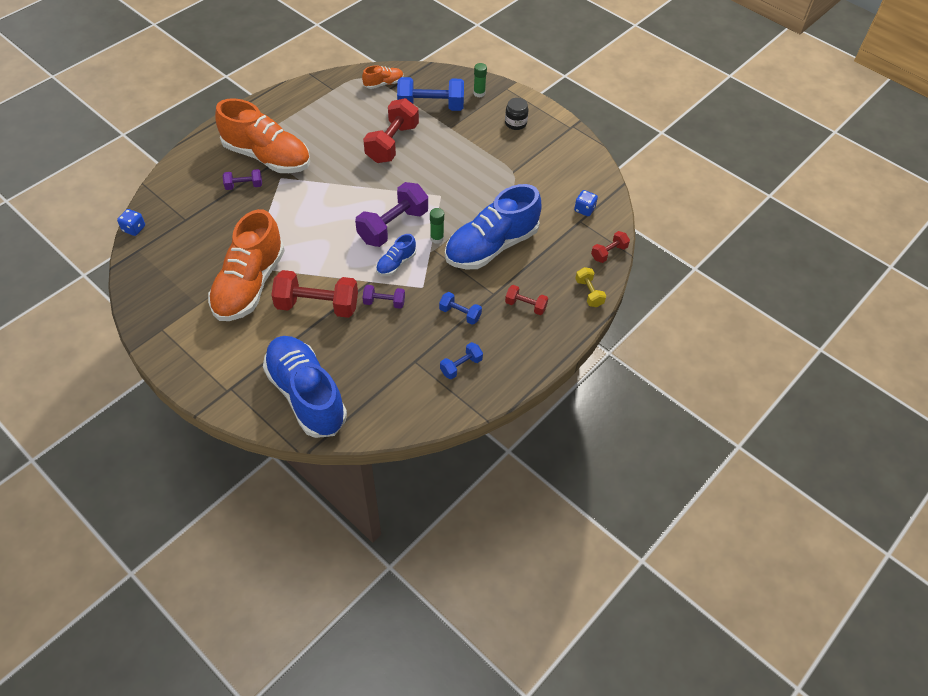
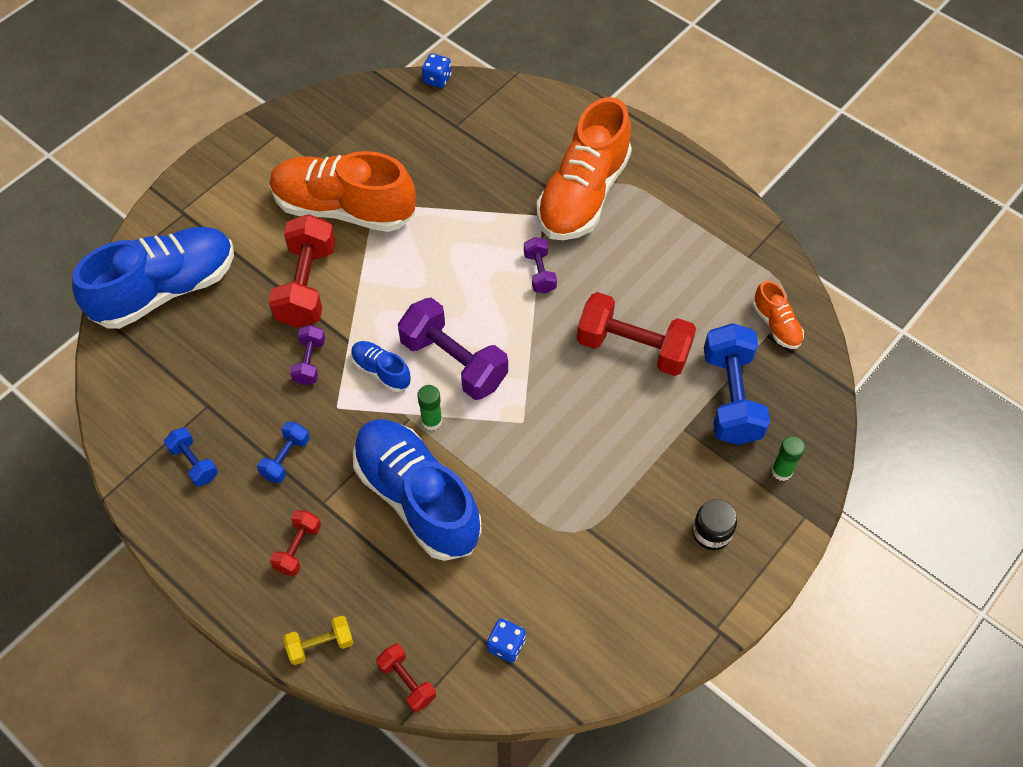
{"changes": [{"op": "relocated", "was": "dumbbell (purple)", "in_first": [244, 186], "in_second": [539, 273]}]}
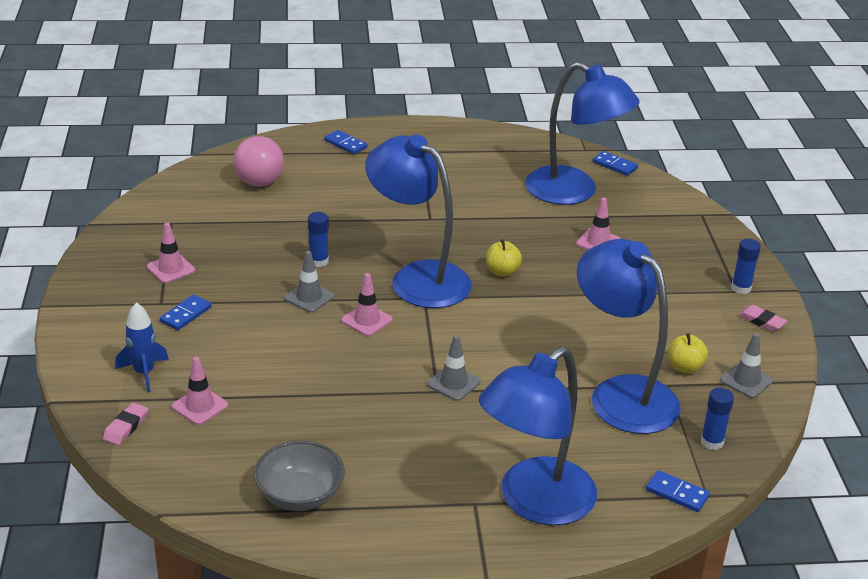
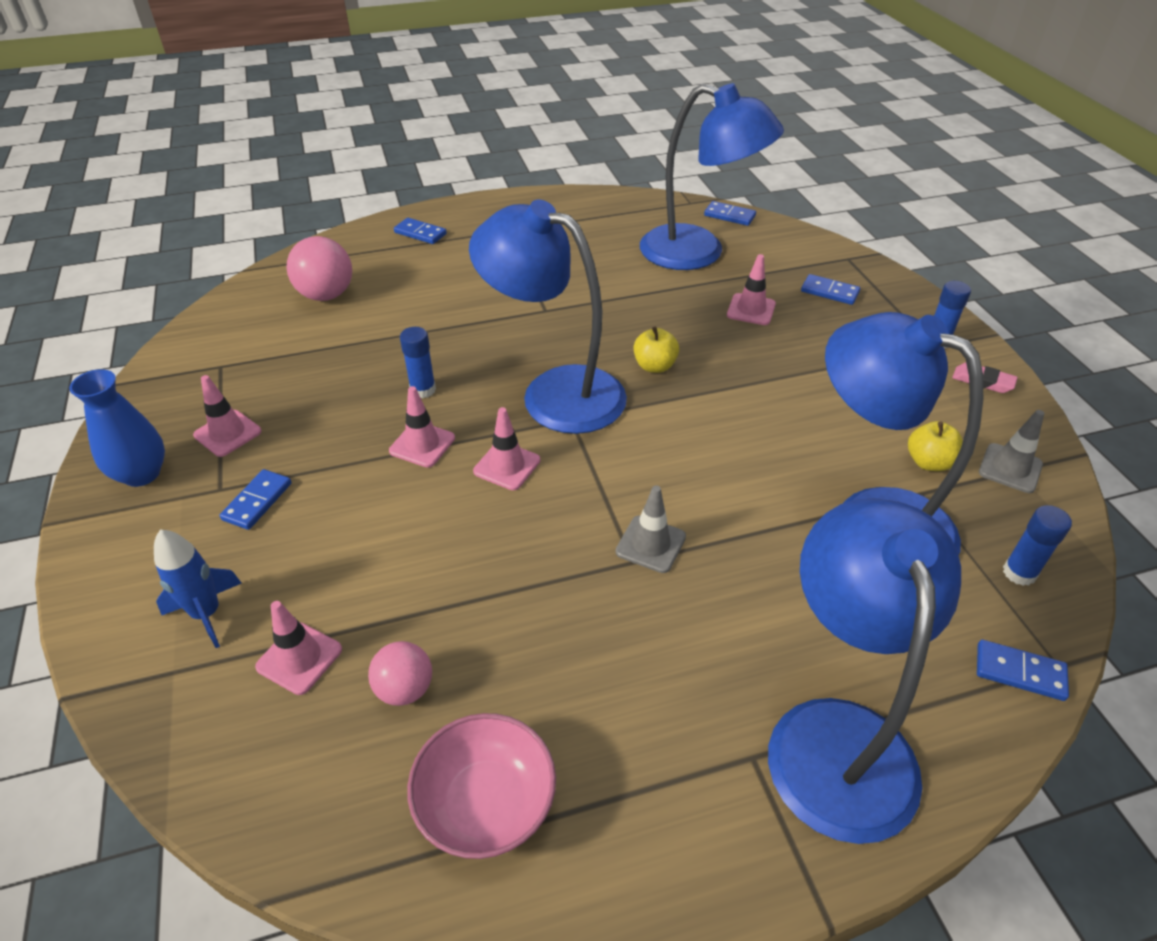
{"changes": [{"op": "missing", "was": "eraser (pink)", "in_first": [126, 427]}, {"op": "appeared", "now": "vase (blue)", "in_second": [141, 474]}, {"op": "appeared", "now": "ball (pink)", "in_second": [405, 689]}, {"op": "appeared", "now": "domino (blue)", "in_second": [829, 292]}, {"op": "colour", "was": "bowl (grey)", "now": "bowl (pink)", "in_first": [300, 495], "in_second": [486, 803]}, {"op": "colour", "was": "traffic cone (grey)", "now": "traffic cone (pink)", "in_first": [309, 297], "in_second": [422, 444]}, {"op": "spun", "was": "lamp (blue)", "in_first": [534, 502], "in_second": [836, 735], "clockwise": 150}]}
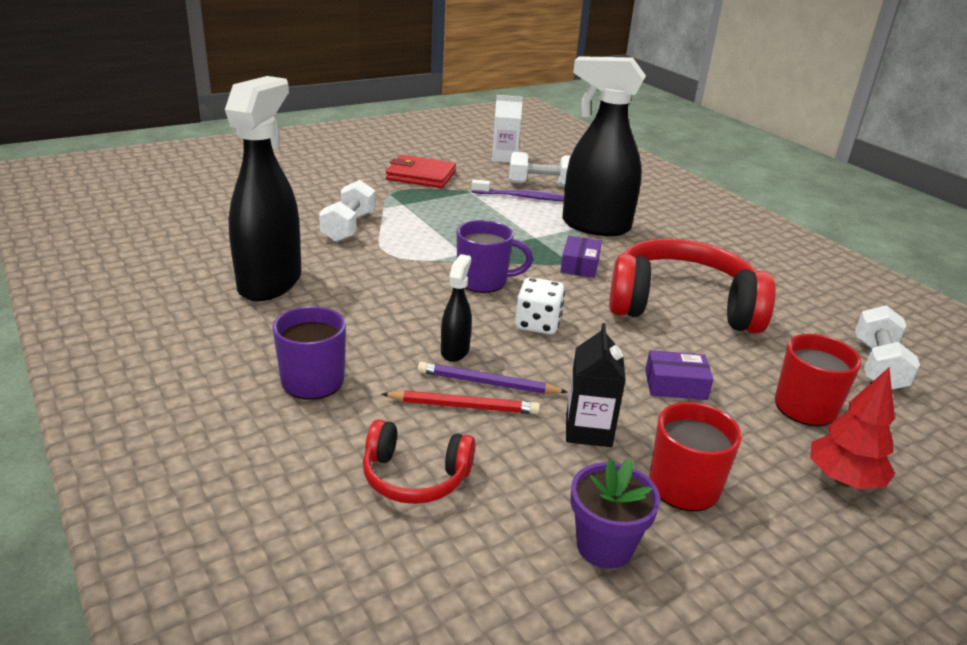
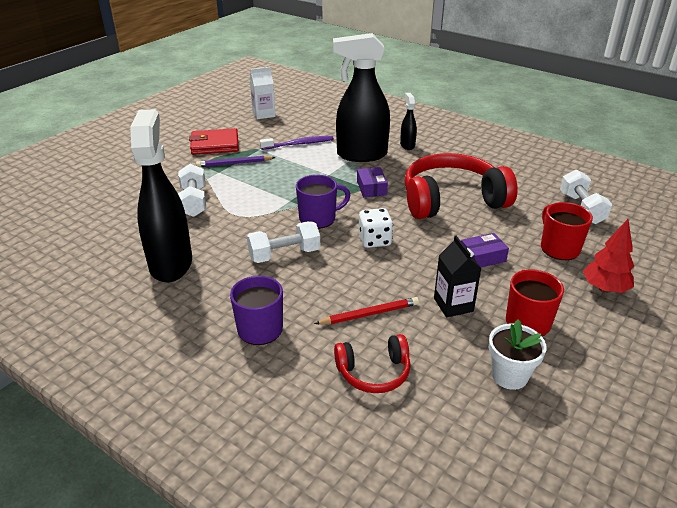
{"changes": [{"op": "relocated", "was": "pencil (purple)", "in_first": [487, 383], "in_second": [234, 163]}, {"op": "relocated", "was": "spray bottle (black)", "in_first": [455, 351], "in_second": [407, 145]}, {"op": "relocated", "was": "dumbbell (white)", "in_first": [541, 184], "in_second": [284, 254]}, {"op": "colour", "was": "flower pot (purple)", "now": "flower pot (white)", "in_first": [604, 546], "in_second": [509, 376]}]}
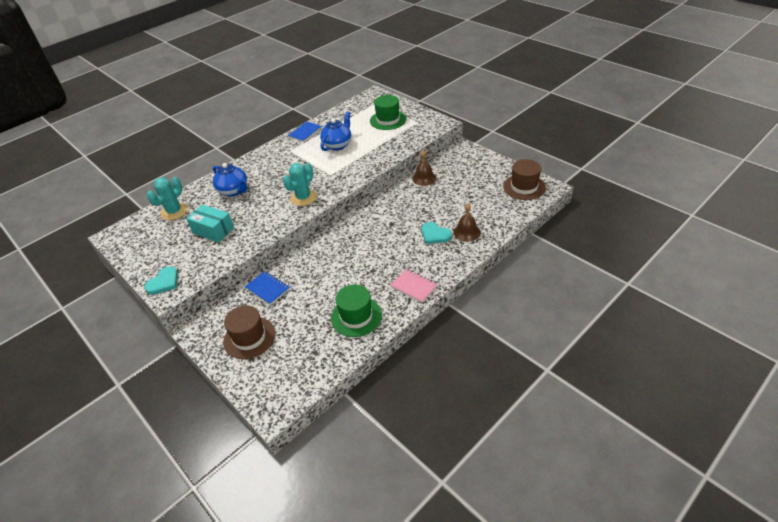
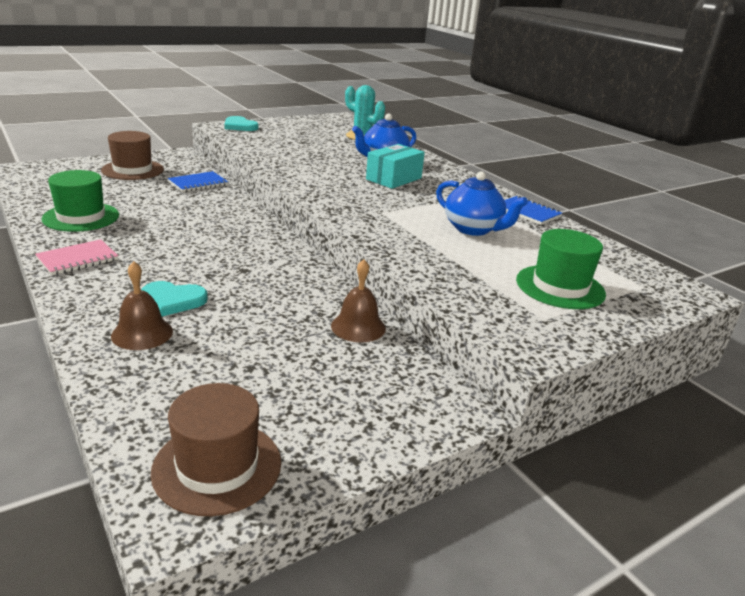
{"changes": [{"op": "missing", "was": "cactus (turquoise)", "in_first": [303, 198]}, {"op": "relocated", "was": "box (turquoise)", "in_first": [213, 230], "in_second": [393, 179]}, {"op": "spun", "was": "heart (turquoise)", "in_first": [435, 234], "in_second": [173, 300], "clockwise": -135}]}
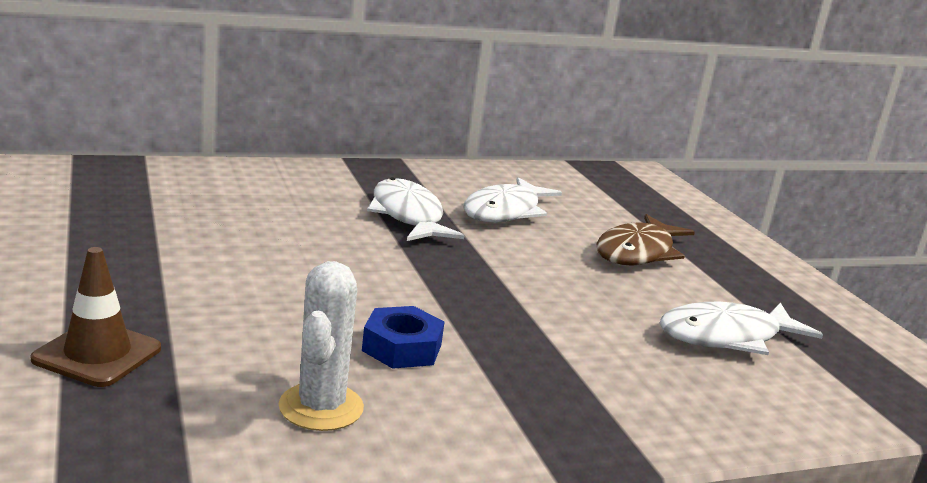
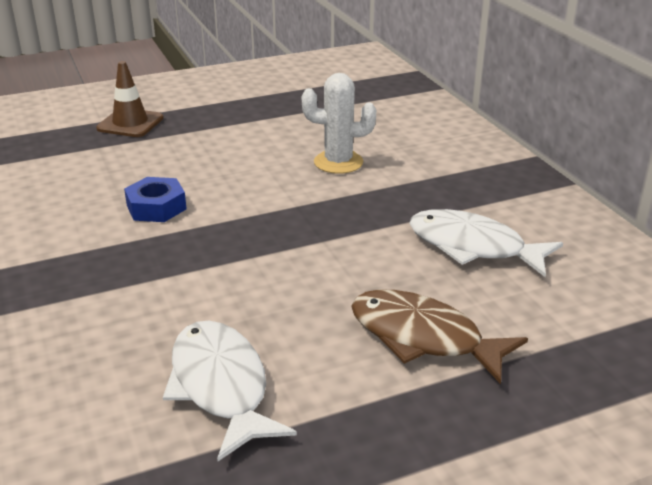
{"changes": [{"op": "missing", "was": "fish (white)", "in_first": [408, 216]}, {"op": "relocated", "was": "cactus (white)", "in_first": [321, 407], "in_second": [338, 162]}]}
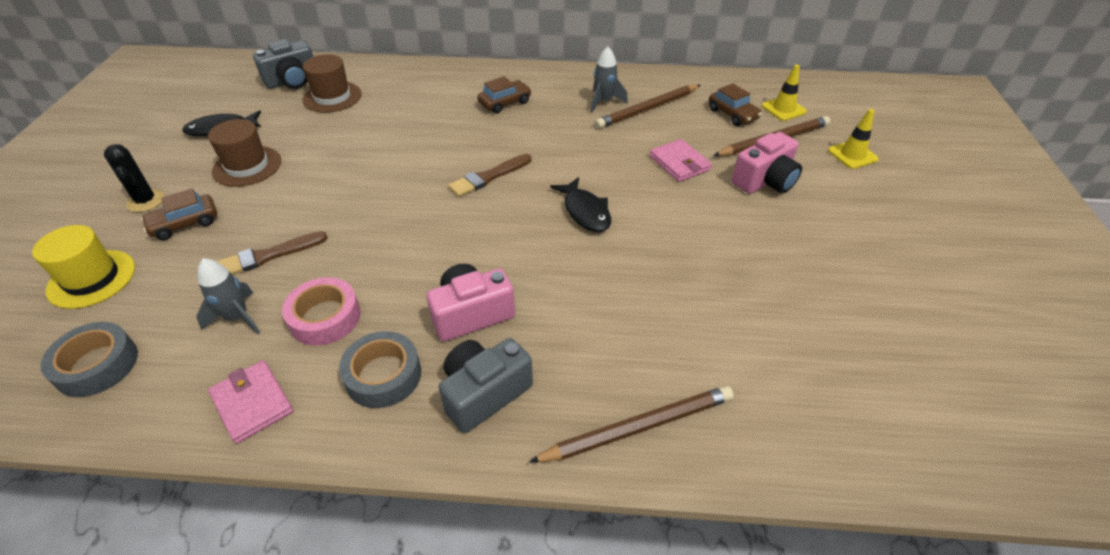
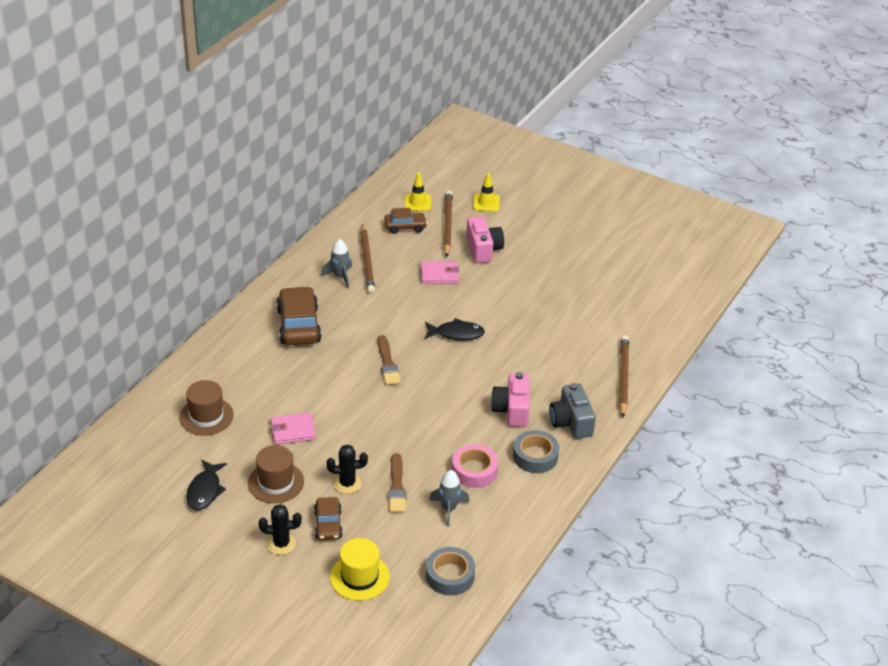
{"changes": [{"op": "missing", "was": "camera (grey)", "in_first": [292, 81]}, {"op": "appeared", "now": "cactus (black)", "in_second": [347, 483]}, {"op": "relocated", "was": "wallet (pink)", "in_first": [252, 403], "in_second": [293, 430]}, {"op": "size", "was": "car (brown)", "in_first": [505, 103], "in_second": [299, 325], "ratio": 1.71}]}
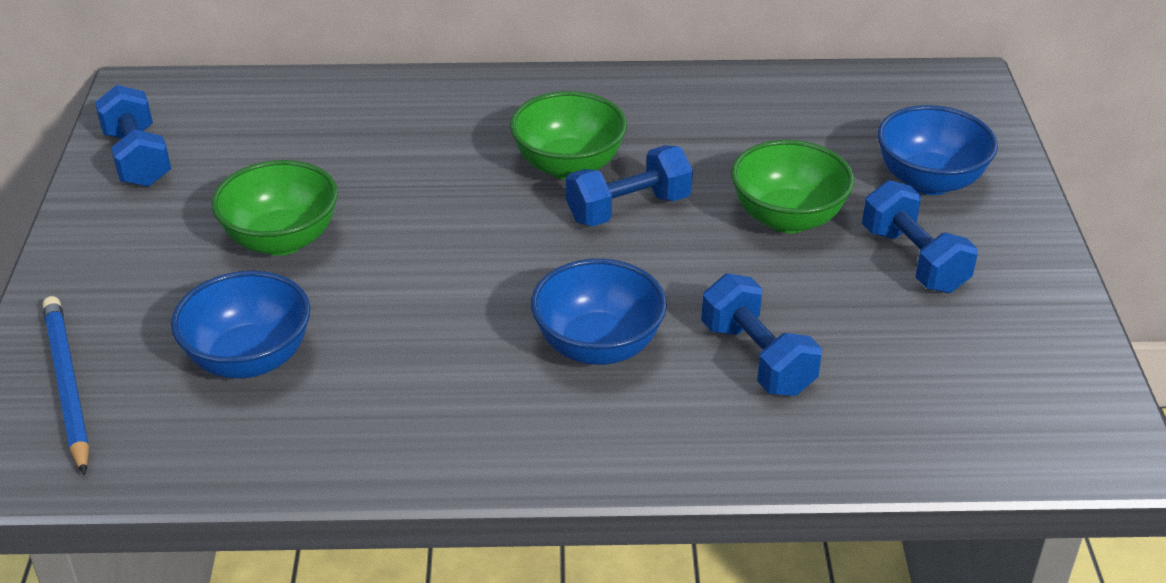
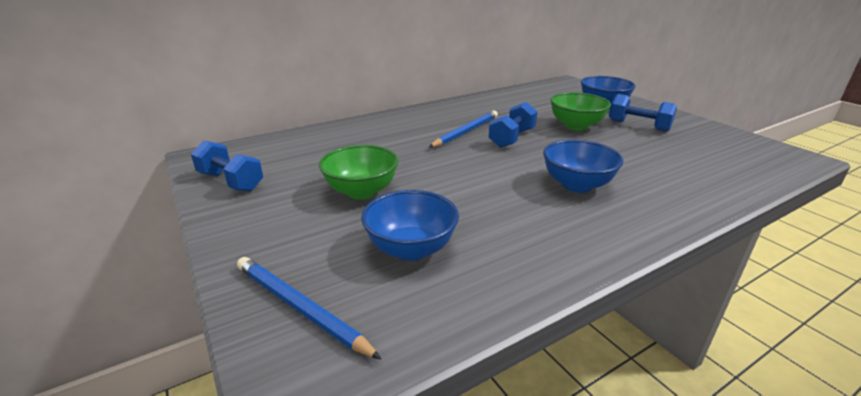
{"changes": [{"op": "missing", "was": "dumbbell (blue)", "in_first": [757, 358]}, {"op": "exchanged", "was": "bowl (green)", "now": "pencil (blue)", "in_first": [568, 166], "in_second": [465, 132]}]}
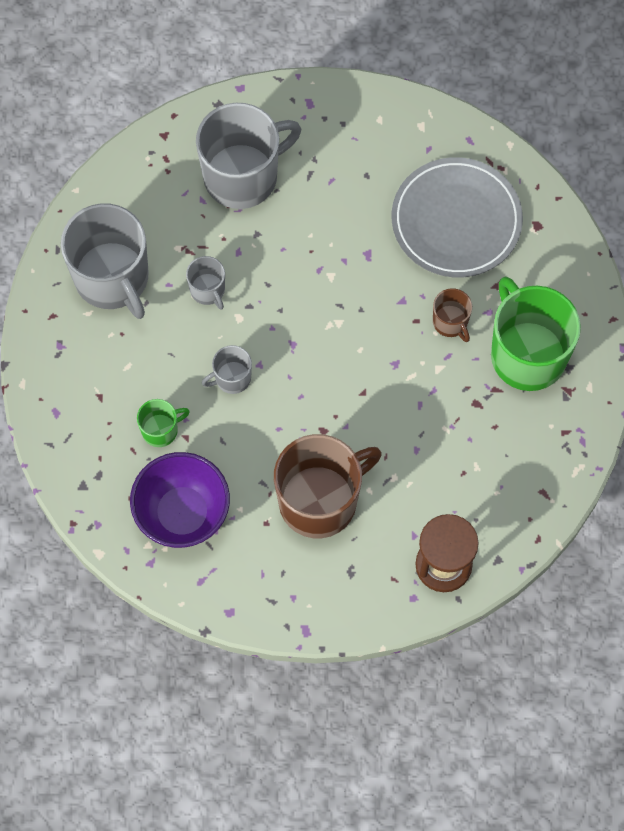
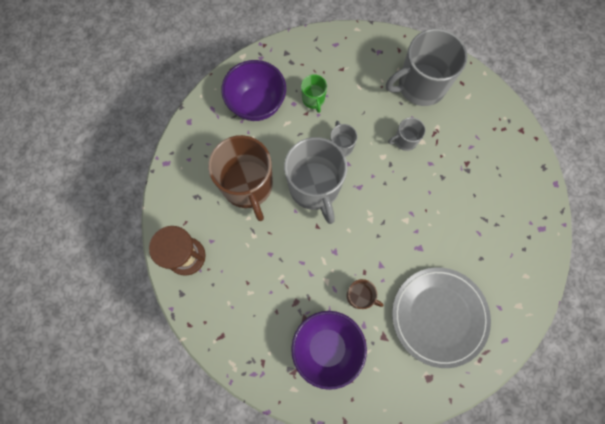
{"changes": [{"op": "relocated", "was": "mug (grey)", "in_first": [242, 176], "in_second": [314, 187]}, {"op": "exchanged", "was": "mug (green)", "now": "bowl (purple)", "in_first": [527, 354], "in_second": [327, 347]}, {"op": "spun", "was": "mug (brown)", "in_first": [450, 322], "in_second": [359, 296], "clockwise": -135}]}
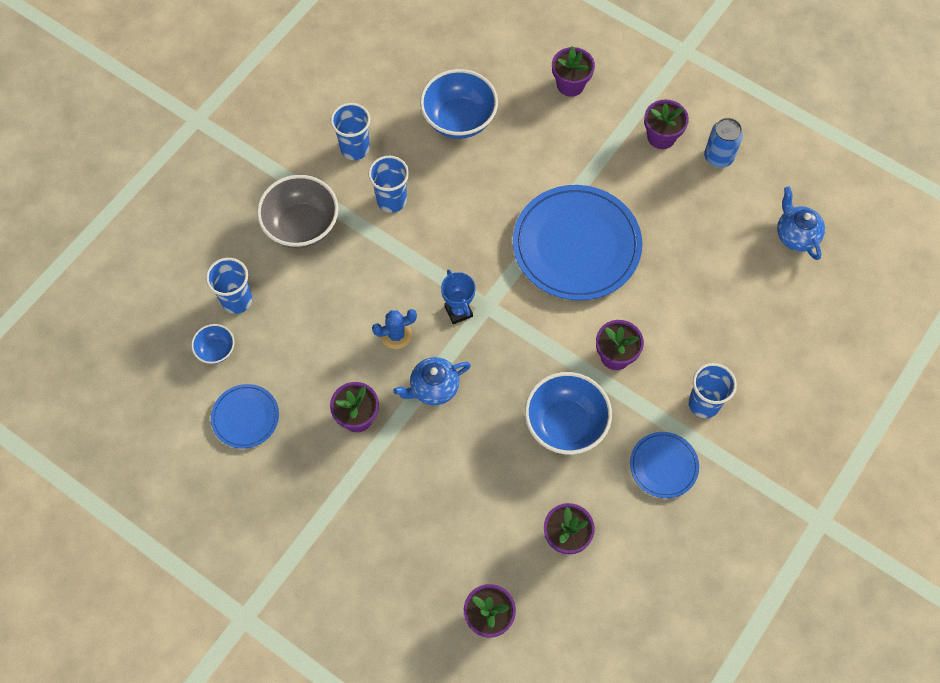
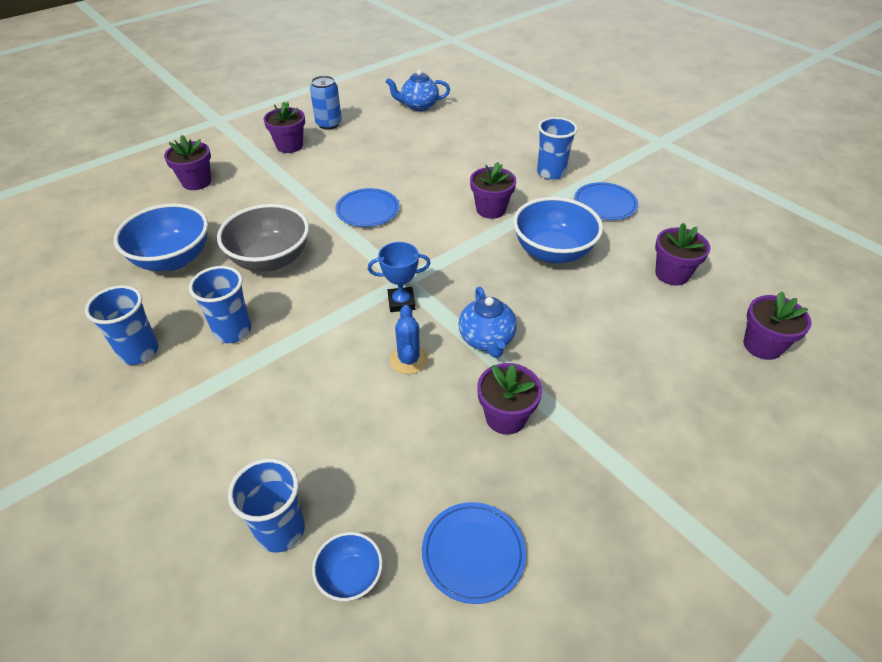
{"changes": [{"op": "relocated", "was": "bowl (grey)", "in_first": [302, 226], "in_second": [270, 259]}, {"op": "size", "was": "plate (blue)", "in_first": [576, 245], "in_second": [367, 210], "ratio": 0.5}]}
